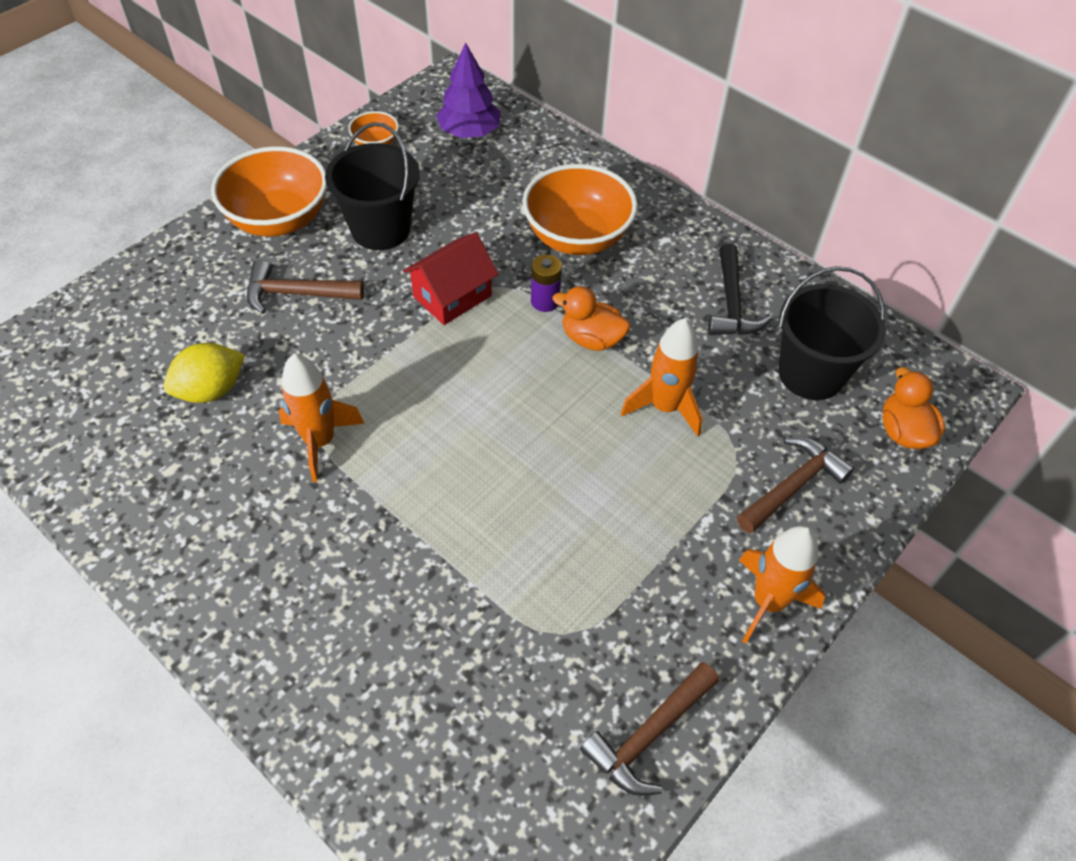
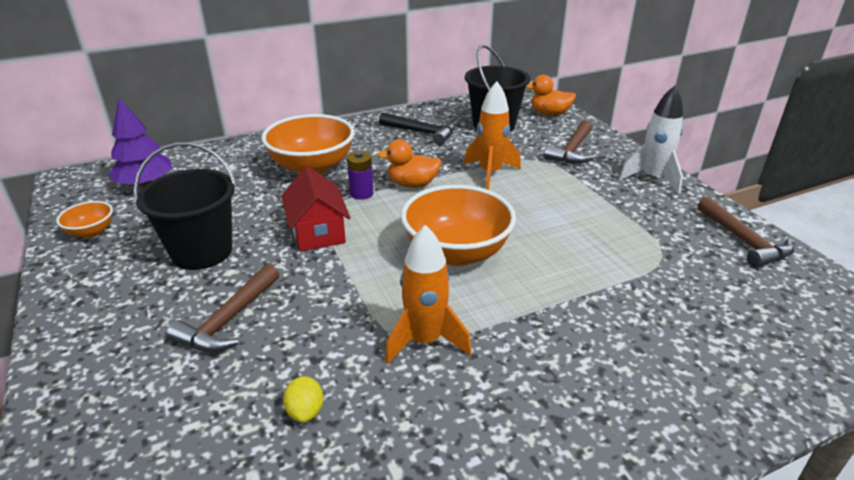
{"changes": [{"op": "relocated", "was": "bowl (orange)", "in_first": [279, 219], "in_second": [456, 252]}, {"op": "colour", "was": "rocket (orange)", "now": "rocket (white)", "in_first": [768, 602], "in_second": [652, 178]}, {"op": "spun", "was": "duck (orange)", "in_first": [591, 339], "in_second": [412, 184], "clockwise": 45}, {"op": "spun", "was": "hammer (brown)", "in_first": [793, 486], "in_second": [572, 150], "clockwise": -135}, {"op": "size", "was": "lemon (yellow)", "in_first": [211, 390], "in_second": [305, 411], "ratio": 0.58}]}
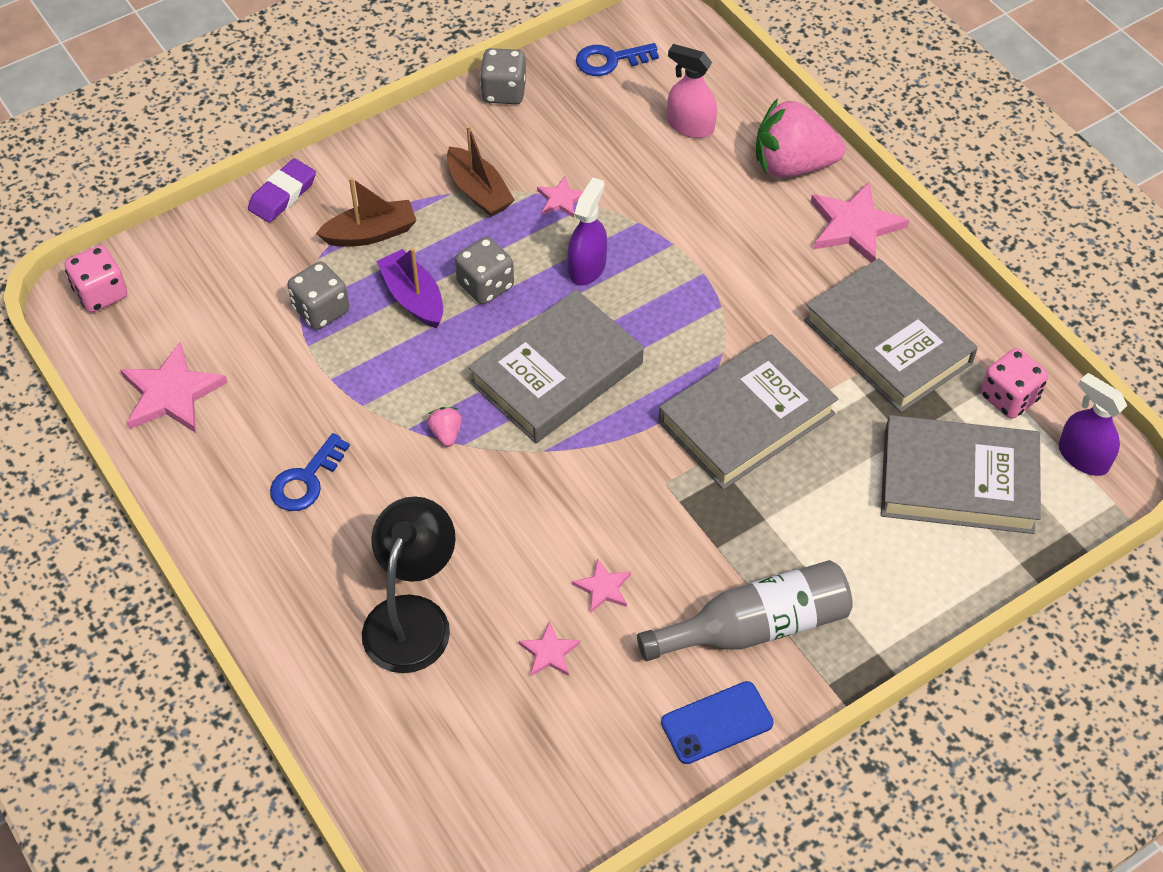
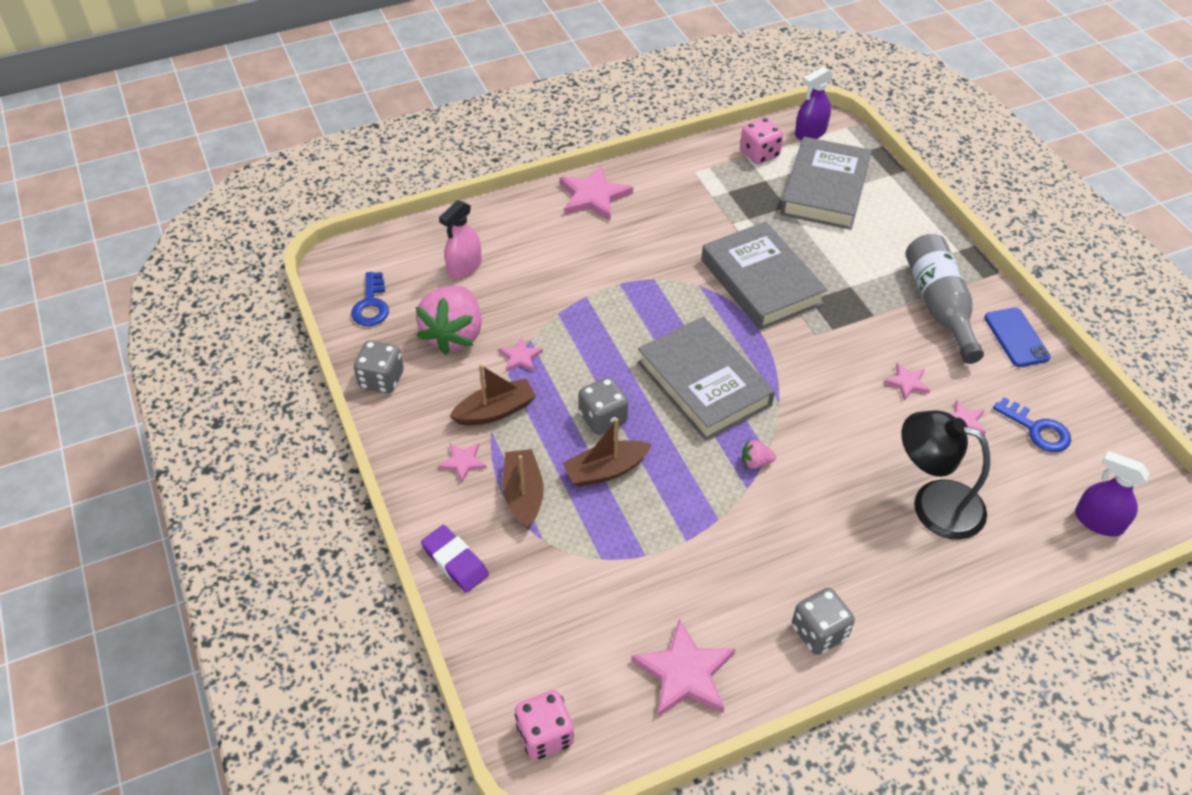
{"changes": [{"op": "missing", "was": "book (grey)", "in_first": [887, 342]}, {"op": "appeared", "now": "star (pink)", "in_second": [463, 462]}, {"op": "relocated", "was": "key (blue)", "in_first": [306, 480], "in_second": [1037, 429]}, {"op": "relocated", "was": "dice (grey)", "in_first": [321, 310], "in_second": [819, 632]}, {"op": "relocated", "was": "spray bottle (purple)", "in_first": [587, 267], "in_second": [1098, 521]}, {"op": "relocated", "was": "strawberry (pink)", "in_first": [792, 165], "in_second": [454, 335]}, {"op": "colour", "was": "boat (purple)", "now": "boat (brown)", "in_first": [413, 298], "in_second": [606, 470]}]}
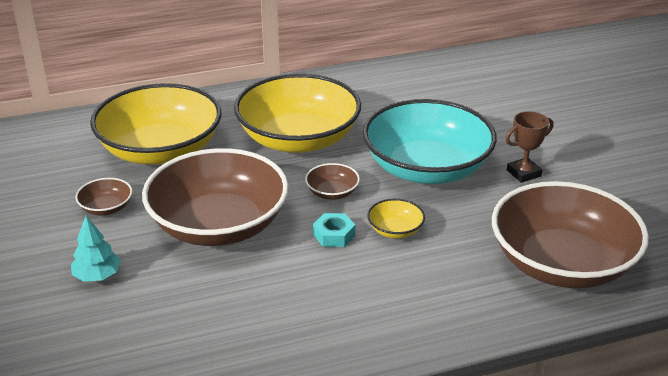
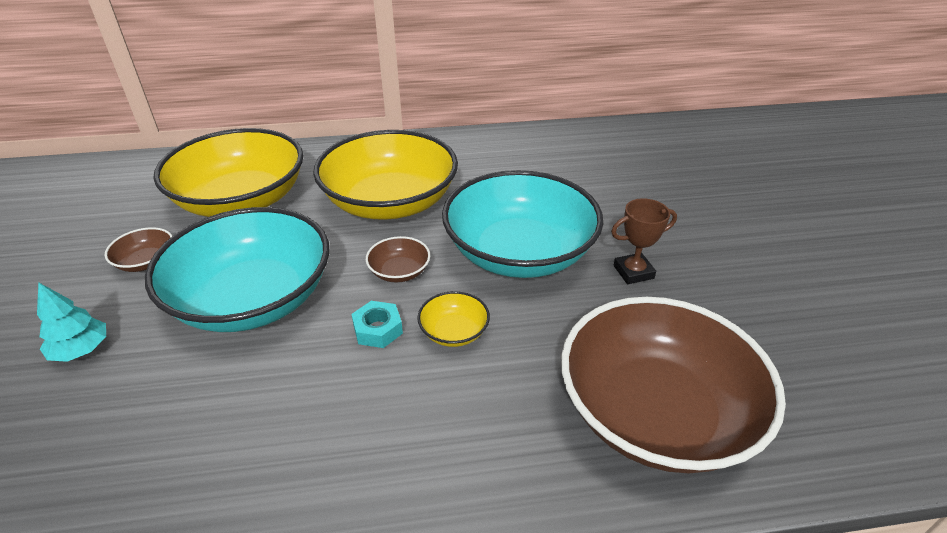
{"changes": [{"op": "colour", "was": "bowl (brown)", "now": "bowl (turquoise)", "in_first": [218, 225], "in_second": [253, 299]}]}
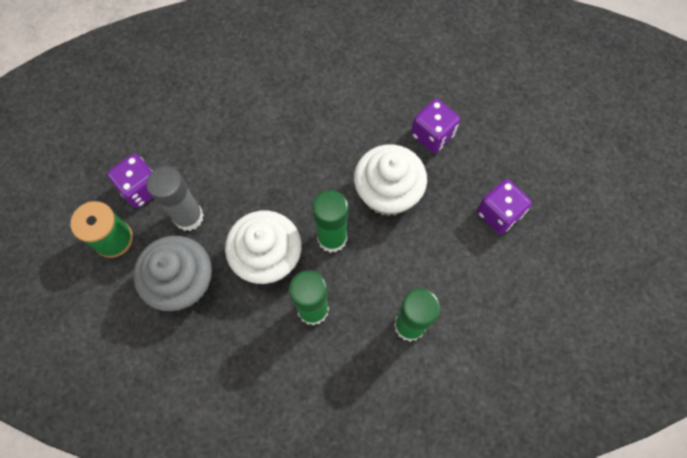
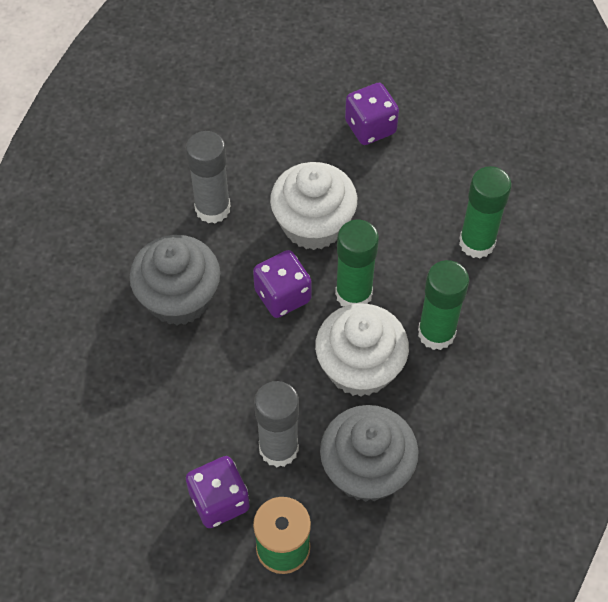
{"changes": [{"op": "appeared", "now": "cupcake (grey)", "in_second": [179, 298]}, {"op": "appeared", "now": "glue stick (grey)", "in_second": [212, 208]}, {"op": "relocated", "was": "dice (purple)", "in_first": [432, 135], "in_second": [282, 295]}]}
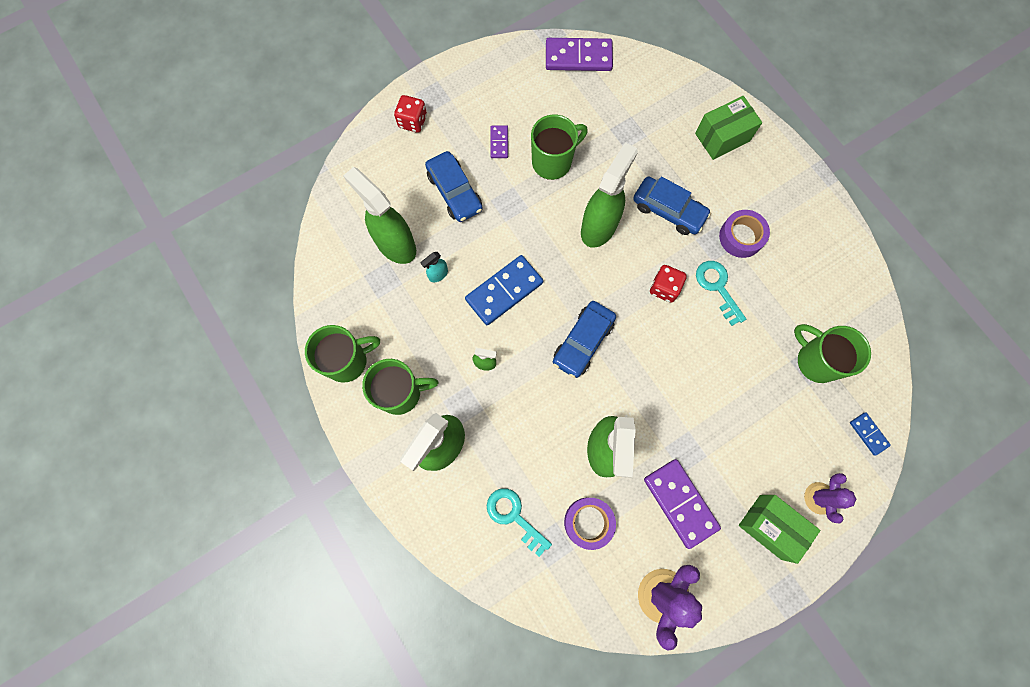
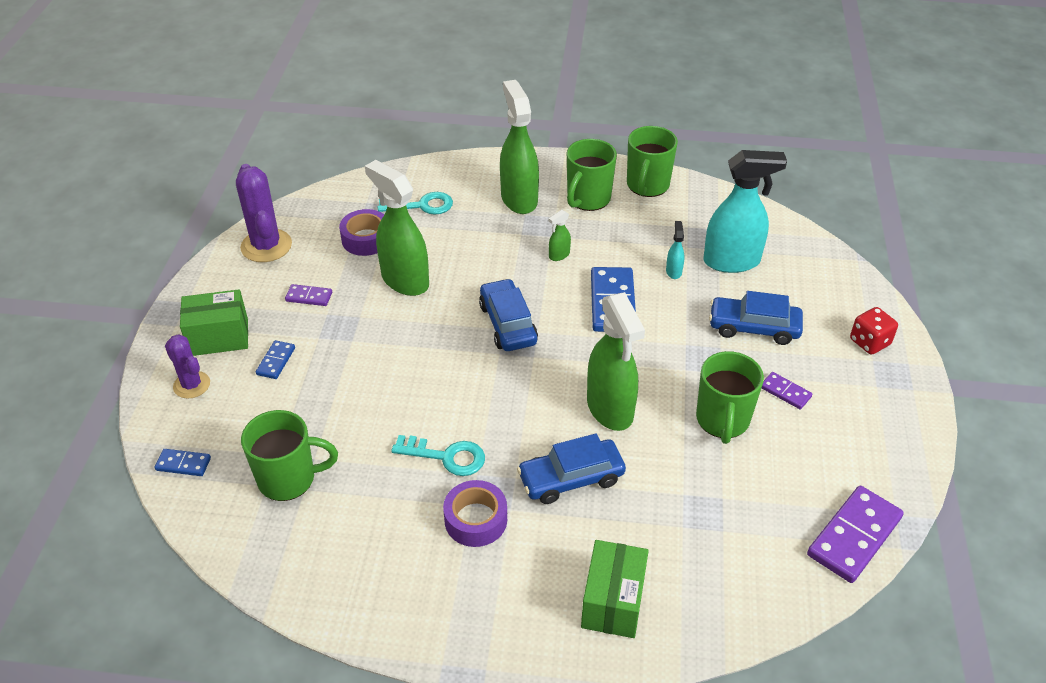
{"changes": [{"op": "missing", "was": "dice (red)", "in_first": [664, 288]}, {"op": "appeared", "now": "domino (blue)", "in_second": [276, 361]}, {"op": "colour", "was": "spray bottle (green)", "now": "spray bottle (turquoise)", "in_first": [395, 244], "in_second": [732, 261]}, {"op": "size", "was": "domino (purple)", "in_first": [680, 503], "in_second": [309, 297], "ratio": 0.51}]}
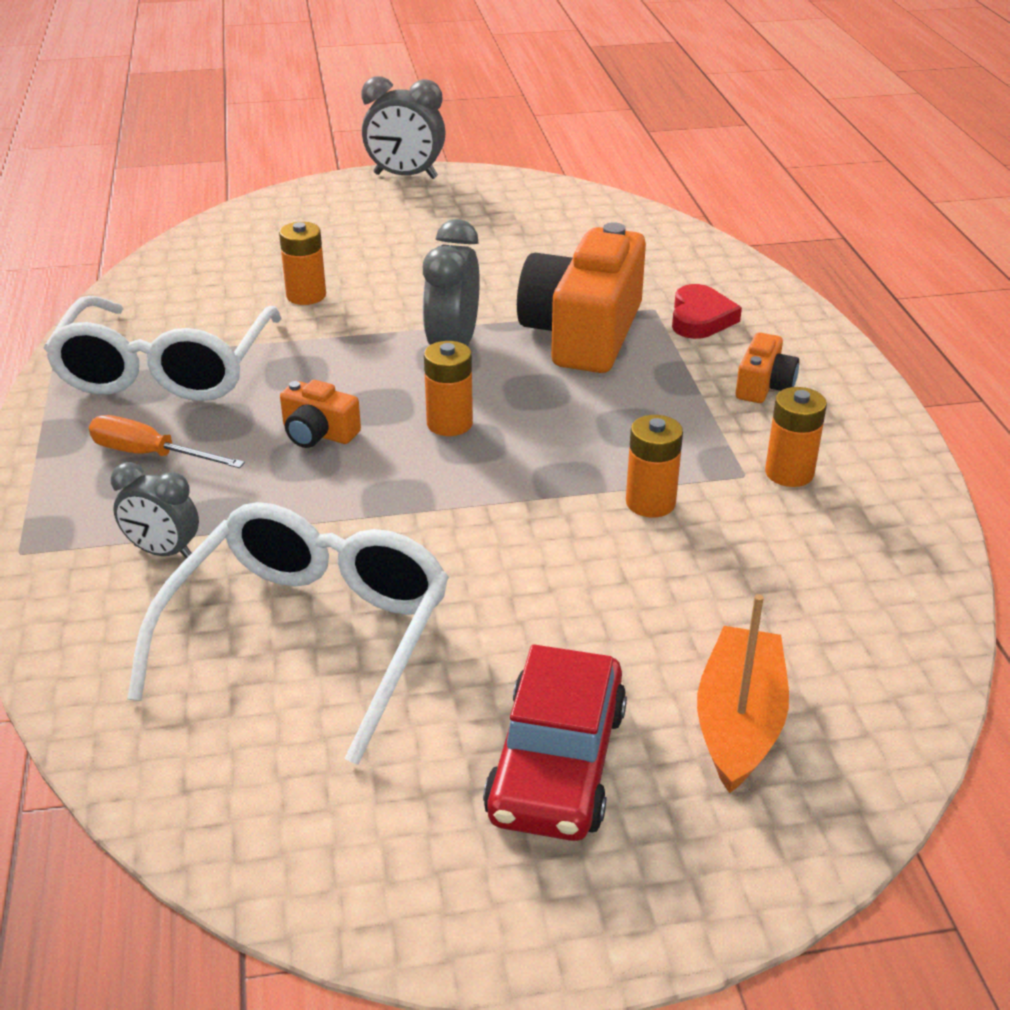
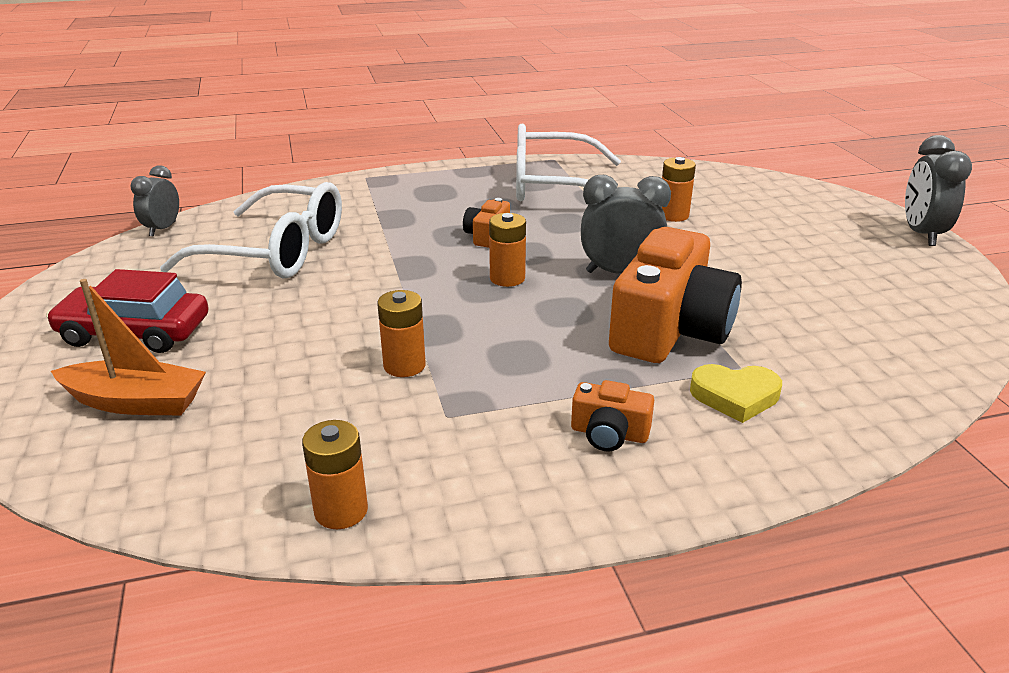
{"changes": [{"op": "missing", "was": "screwdriver (orange)", "in_first": [150, 455]}, {"op": "relocated", "was": "clock (grey)", "in_first": [163, 552], "in_second": [163, 229]}, {"op": "relocated", "was": "battery (orange)", "in_first": [789, 473], "in_second": [341, 510]}, {"op": "colour", "was": "heart (red)", "now": "heart (yellow)", "in_first": [700, 318], "in_second": [735, 396]}, {"op": "spun", "was": "camera (orange)", "in_first": [583, 333], "in_second": [670, 329], "clockwise": 105}]}
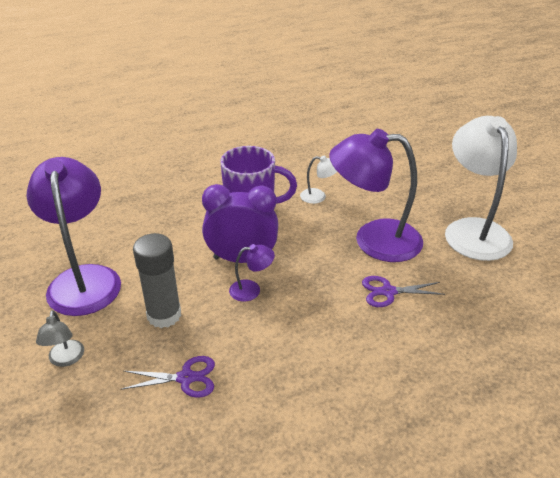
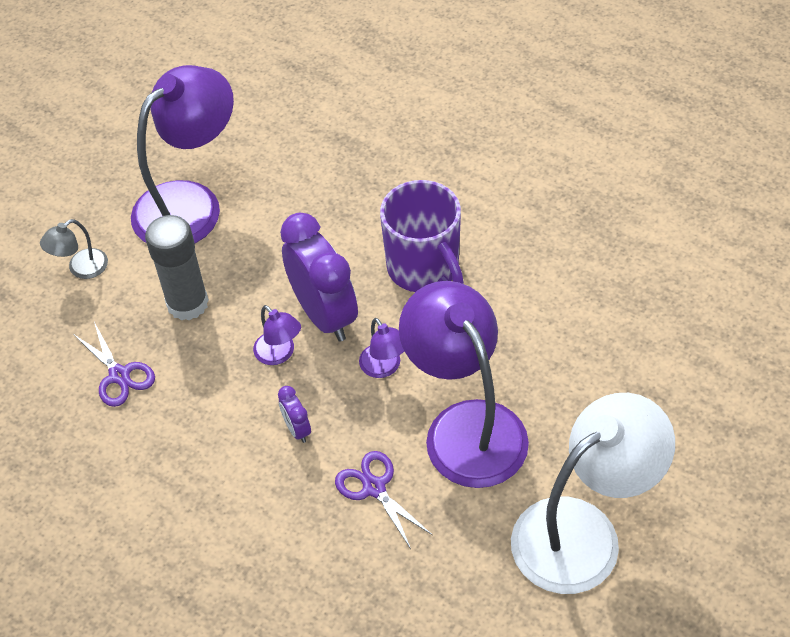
{"changes": [{"op": "missing", "was": "lamp (white)", "in_first": [318, 197]}, {"op": "appeared", "now": "clock (purple)", "in_second": [297, 429]}, {"op": "appeared", "now": "lamp (purple)", "in_second": [384, 368]}]}
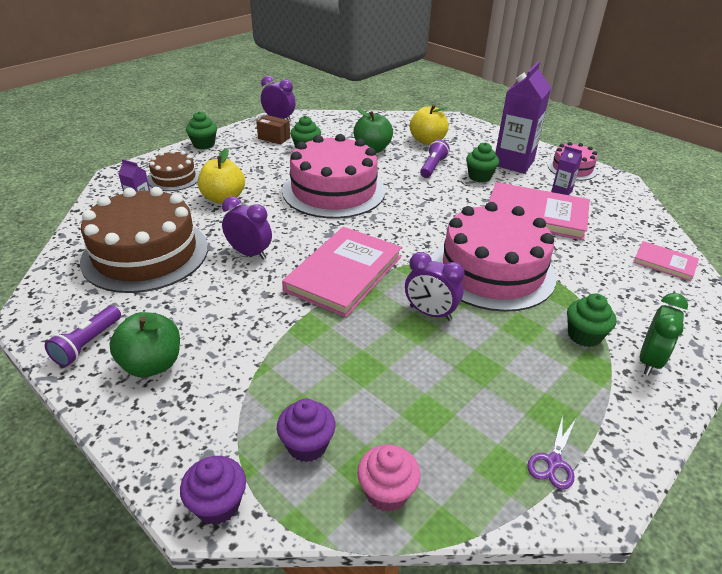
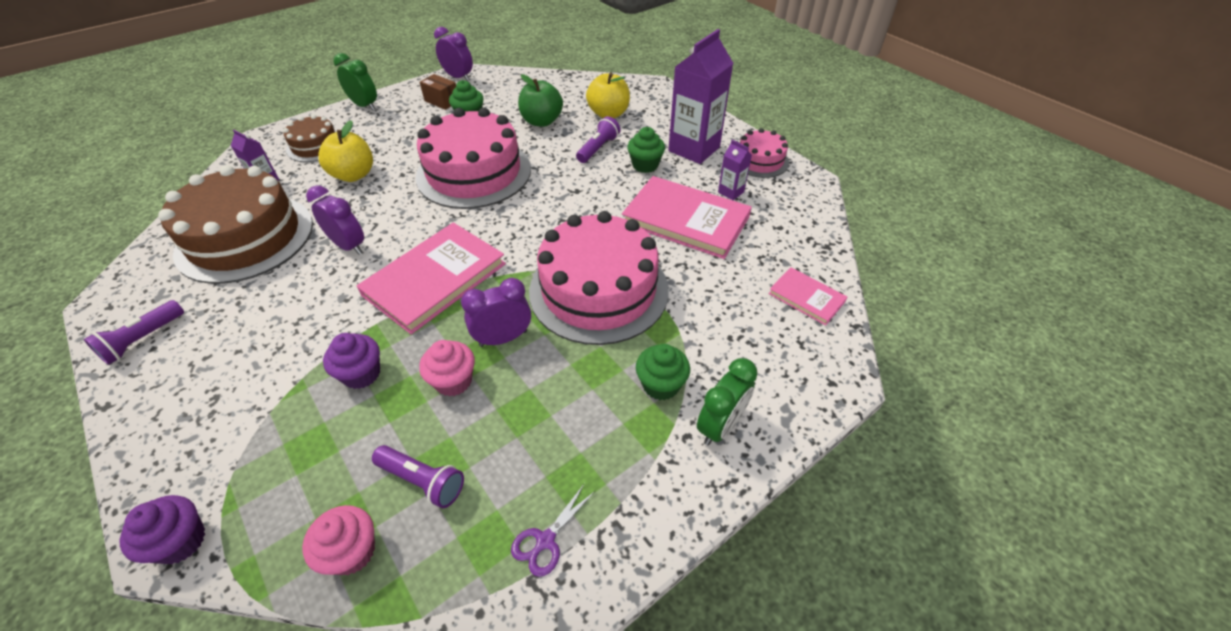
{"changes": [{"op": "missing", "was": "apple (green)", "in_first": [152, 364]}, {"op": "appeared", "now": "flashlight (purple)", "in_second": [423, 480]}, {"op": "appeared", "now": "cupcake (pink)", "in_second": [453, 381]}, {"op": "relocated", "was": "cupcake (purple)", "in_first": [307, 445], "in_second": [361, 374]}, {"op": "exchanged", "was": "cupcake (green)", "now": "clock (green)", "in_first": [204, 144], "in_second": [364, 106]}, {"op": "spun", "was": "clock (purple)", "in_first": [430, 313], "in_second": [503, 338], "clockwise": 120}]}
